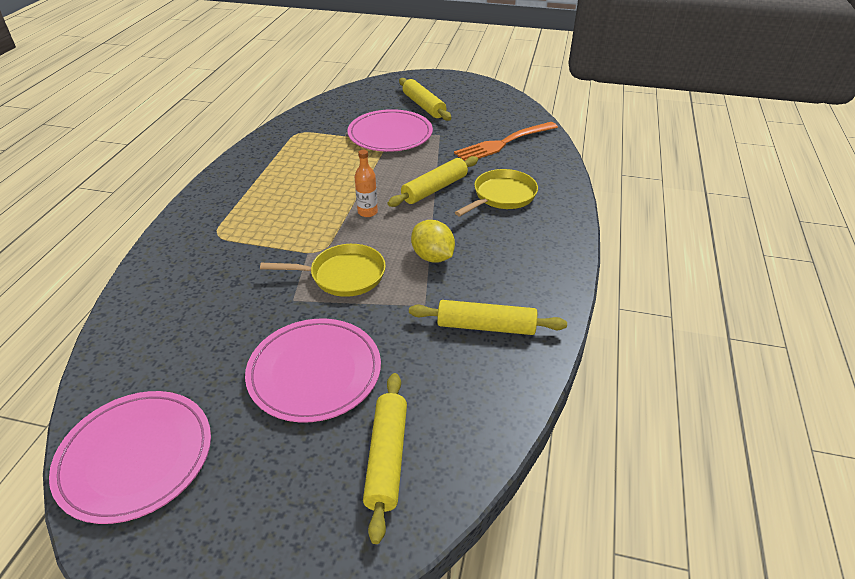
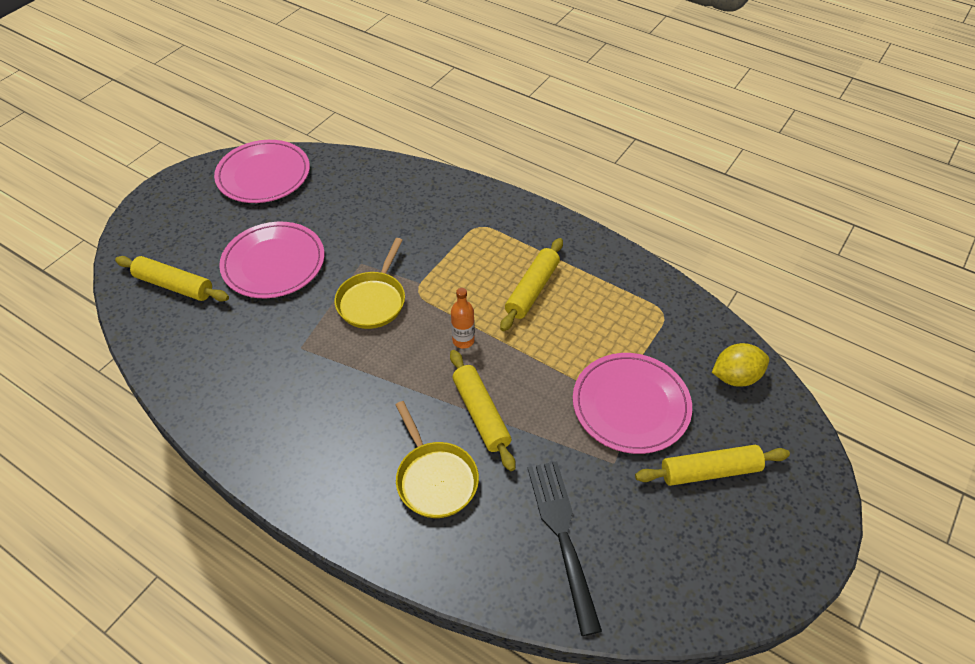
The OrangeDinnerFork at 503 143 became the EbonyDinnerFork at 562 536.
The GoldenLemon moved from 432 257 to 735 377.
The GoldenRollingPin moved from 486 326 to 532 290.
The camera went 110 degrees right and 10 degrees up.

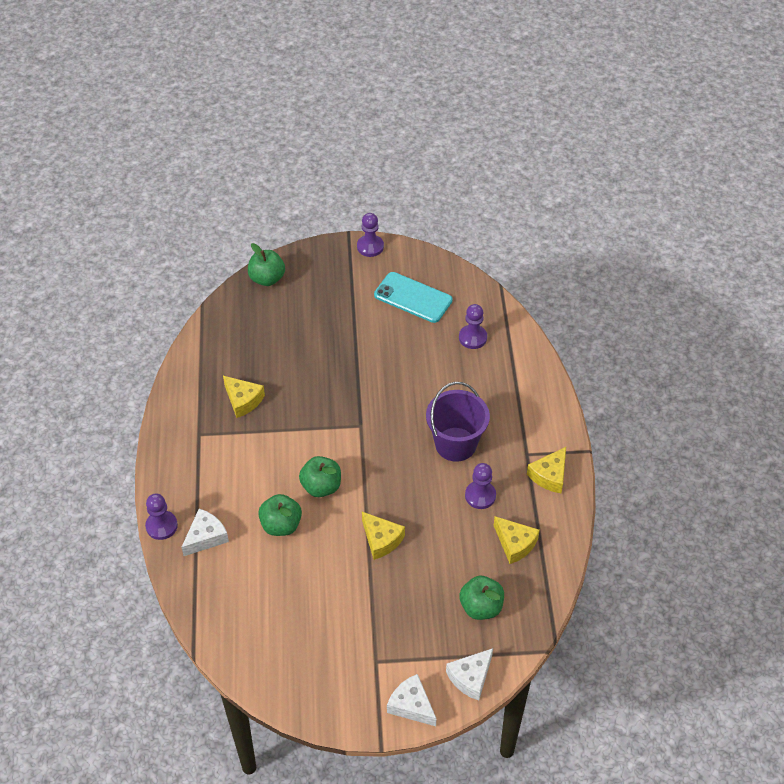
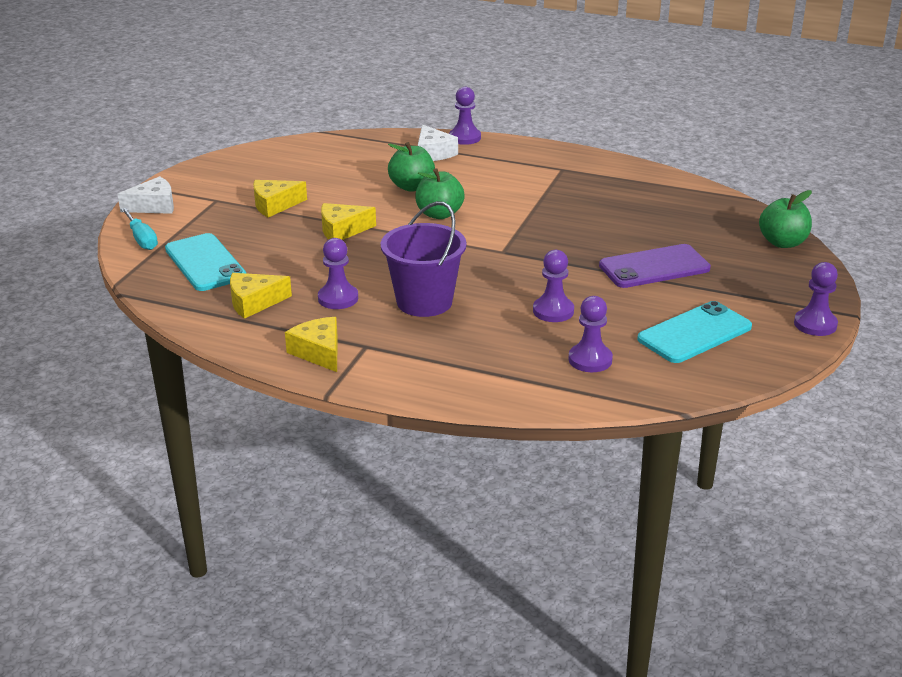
The GoldenCheese moved from 243 400 to 274 205.
The GreenApple at 481 607 was replaced by the AquaPhone at 205 263.
The SnowWhiteCheese at 470 677 was replaced by the AquaHandScrewdriver at 141 239.
The RoyalPurplePhone at 654 267 appeared.
The RoyalPurplePawn at 553 311 appeared.
The camera went 115 degrees right and 20 degrees down.

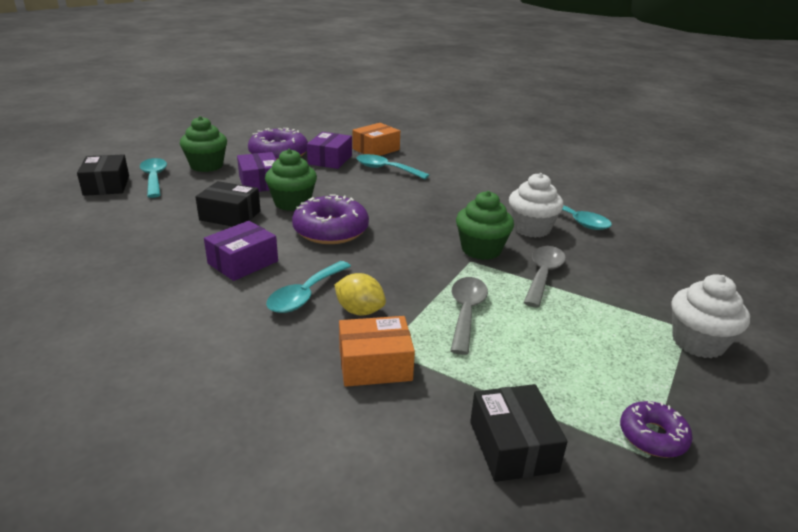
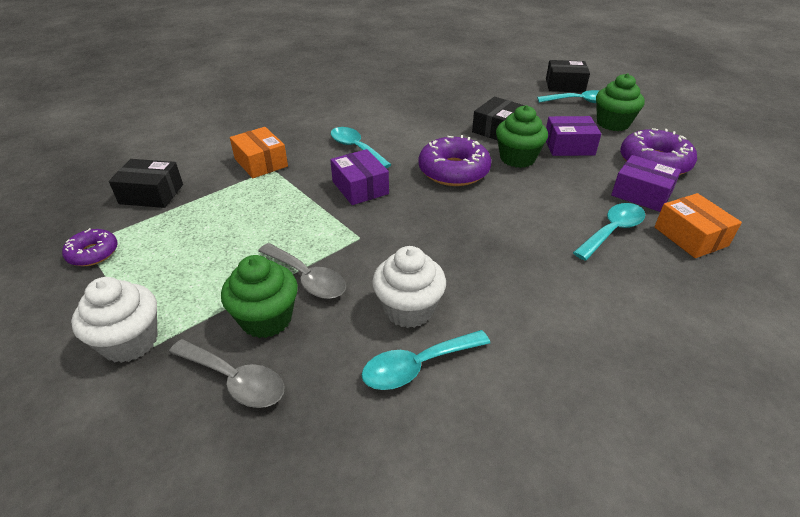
The GreenFairyCake moved from 481 250 to 266 319.
The RoyalPurpleBox moved from 243 262 to 360 187.
The GoldenLemon at 359 311 disappeared.
The AshGreySpoon moved from 466 312 to 235 380.
The OrangeBox at 375 364 turned 45 degrees counterclockwise.
The camera went 110 degrees right and 10 degrees up.

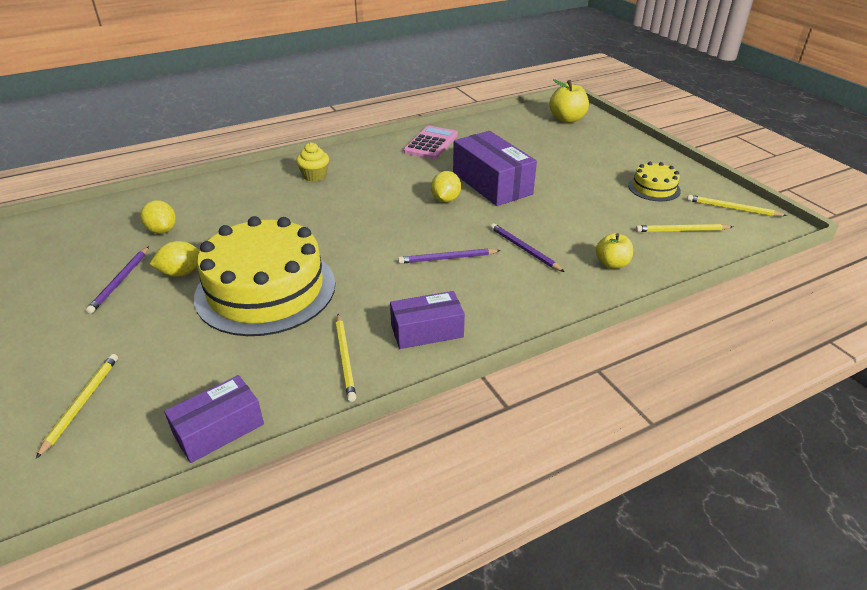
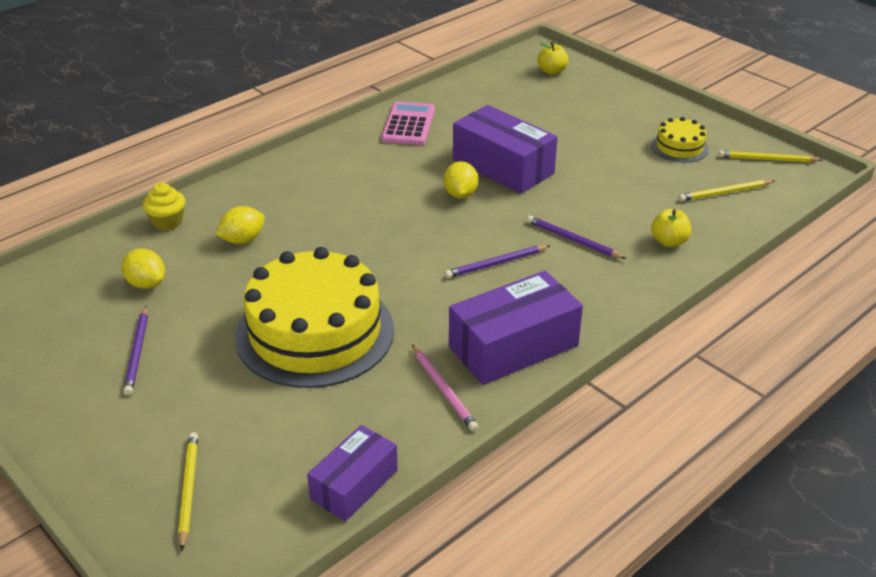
The GoldenApple at 567 119 changed to 0.66 times the size.
The GoldenFairyCake moved from 314 176 to 167 222.
The GoldenLemon moved from 181 273 to 242 240.
The RoyalPurpleBox at 427 331 changed to 1.61 times the size.
The GoldenWoodenPencil at 345 358 became the PinkWoodenPencil at 444 390.
The camera went 15 degrees left and 0 degrees up.

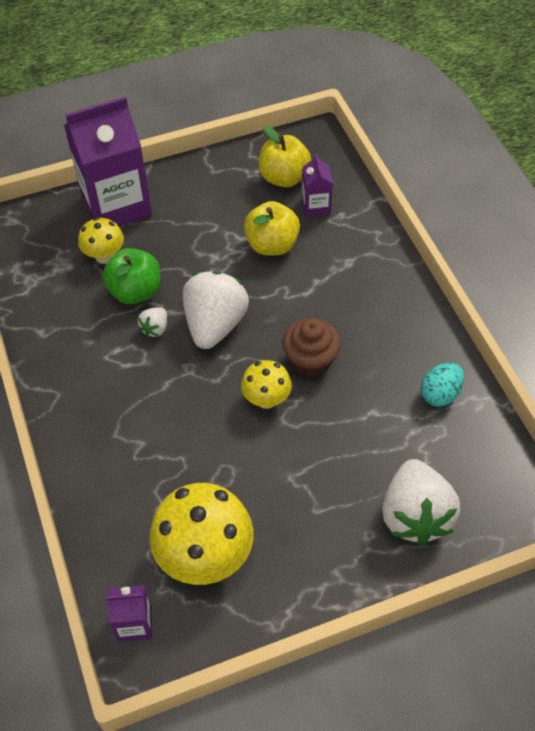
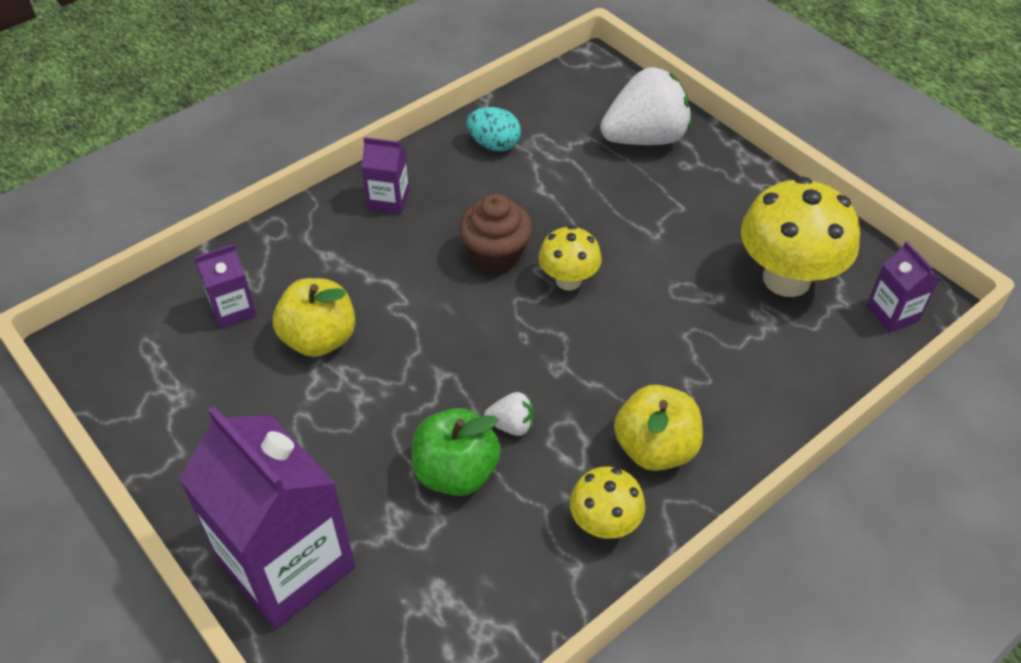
The GoldenApple moved from 284 177 to 655 448.
The GoldenFungus moved from 104 256 to 604 524.
The SnowWhiteBerry at 215 325 disappeared.
The RoyalPurpleJuiceCarton at 389 200 appeared.
The camera went 110 degrees left and 5 degrees down.

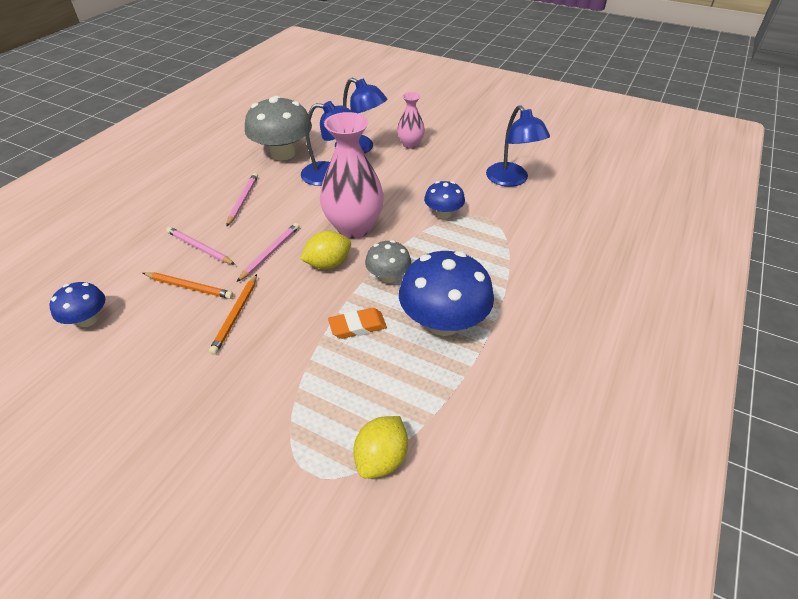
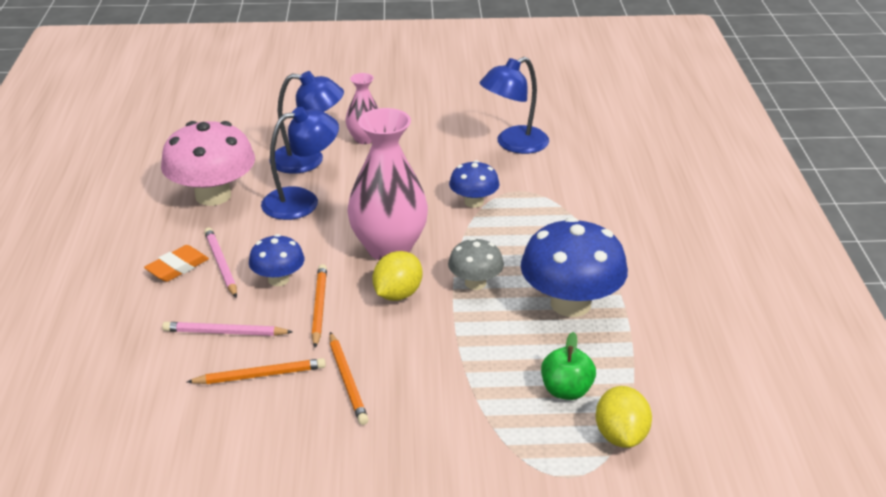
The AshGreyFungus at 283 153 became the PinkFungus at 213 195.
The RoyalBlueLamp at 511 180 turned 105 degrees clockwise.
The PinkWoodenPencil at 270 253 became the OrangeWoodenPencil at 319 307.
The RoyalBlueFungus moved from 87 320 to 278 279.
The OrangeGumEraser moved from 357 326 to 177 267.
The GreenApple at 566 391 appeared.
The camera went 30 degrees left and 10 degrees down.

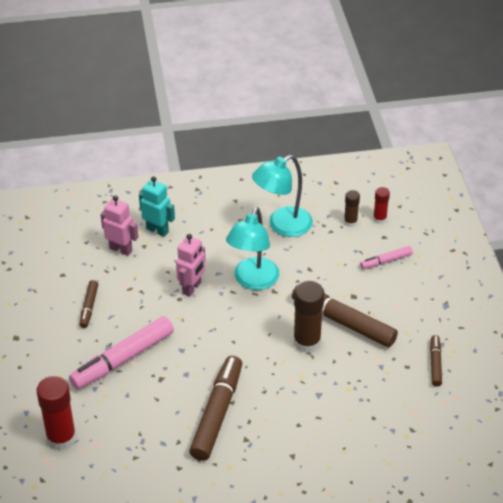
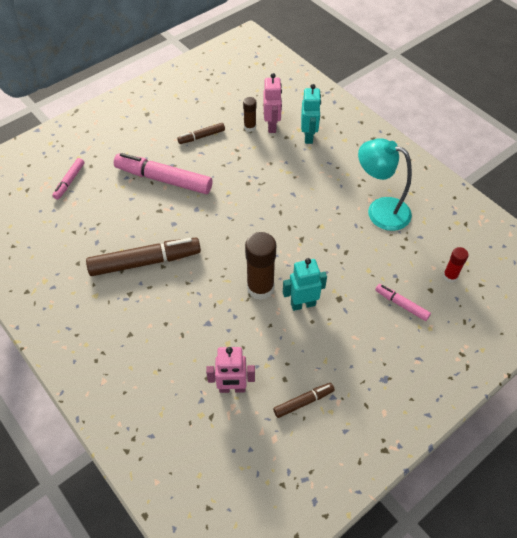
The DarkBrownGlue moved from 350 222 to 250 127.
The AquaLamp at 253 281 disappeared.
The PinkRobotFigure moved from 192 288 to 232 388.
The DarkBrownMarker at 343 322 was replaced by the AquaRobotFigure at 303 304.
The RedGlue at 61 438 was replaced by the PinkMarker at 69 181.
The camera went 60 degrees right and 10 degrees up.

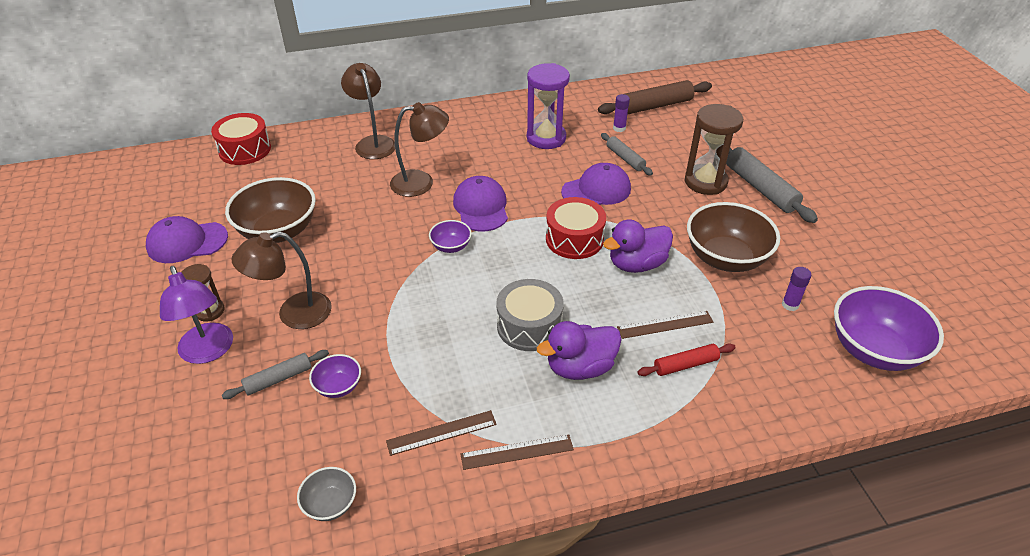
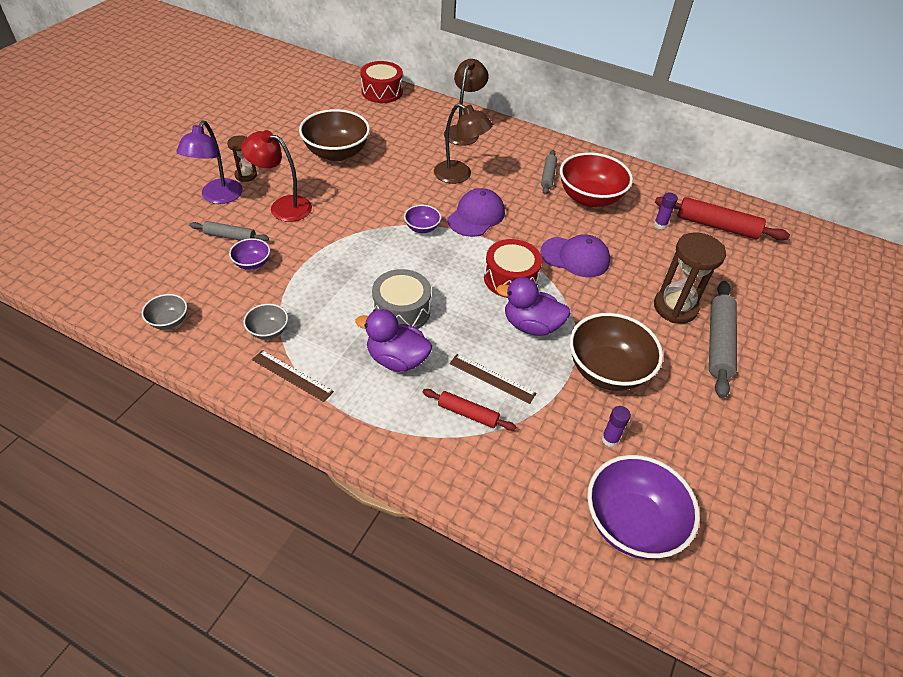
The RoyalPurpleSandTimer at 546 138 was replaced by the RedServingBowl at 590 198.
The DarkBrownRollingPin at 654 106 became the RedRollingPin at 717 226.
The AshGreyRollingPin moved from 625 158 to 548 176.
The RoyalPurplePeakedCap at 187 242 disappeared.
The DarkBrownLamp at 293 314 became the RedLamp at 283 206.
The DarkBrownRuler at 441 433 was replaced by the AshGreyServingBowl at 268 331.
The camera went 40 degrees right and 5 degrees up.

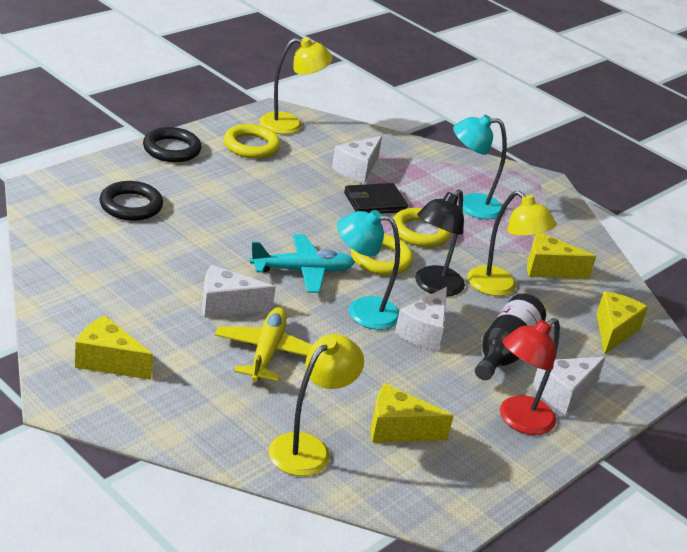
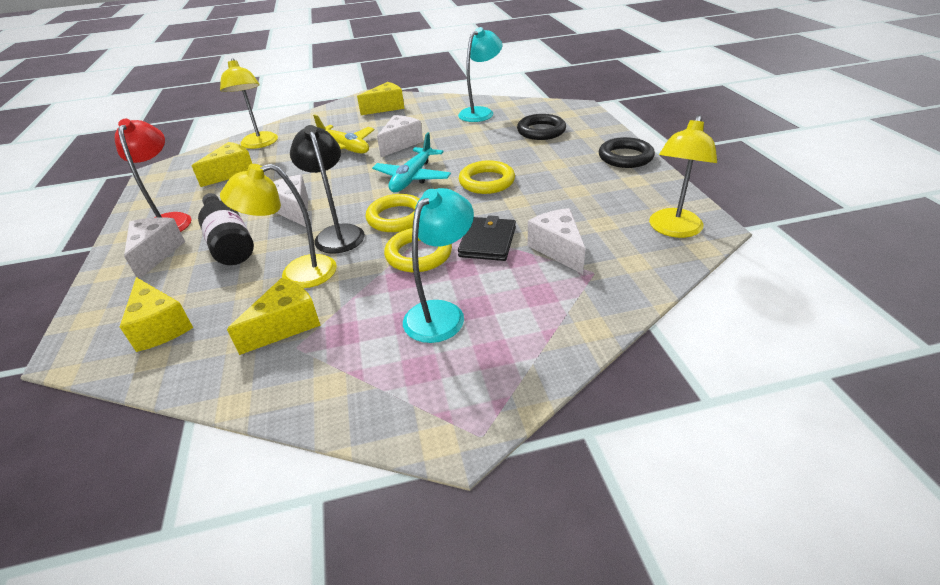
The GoldenTorus moved from 251 146 to 487 181.
The AquaLamp moved from 362 311 to 481 112.
The camera went 130 degrees right and 5 degrees up.

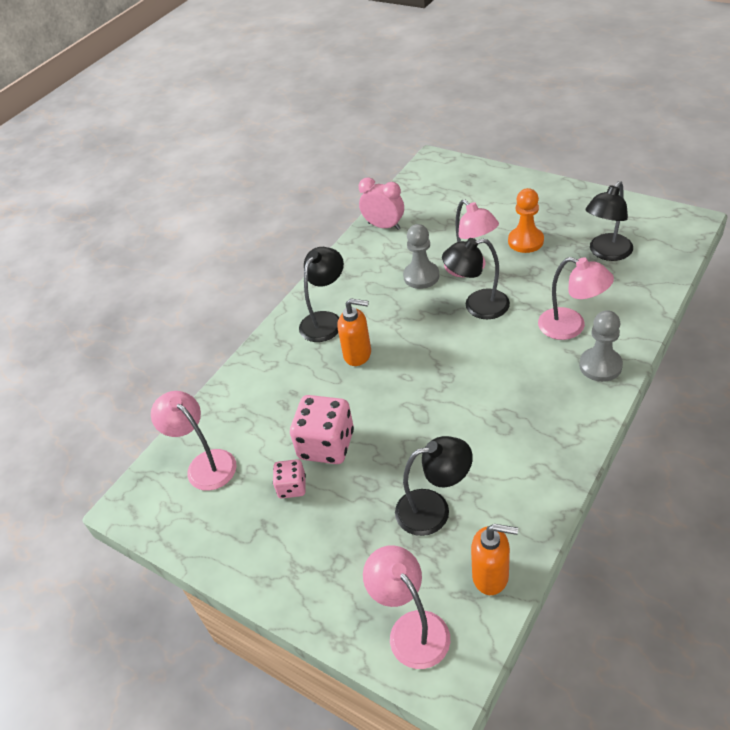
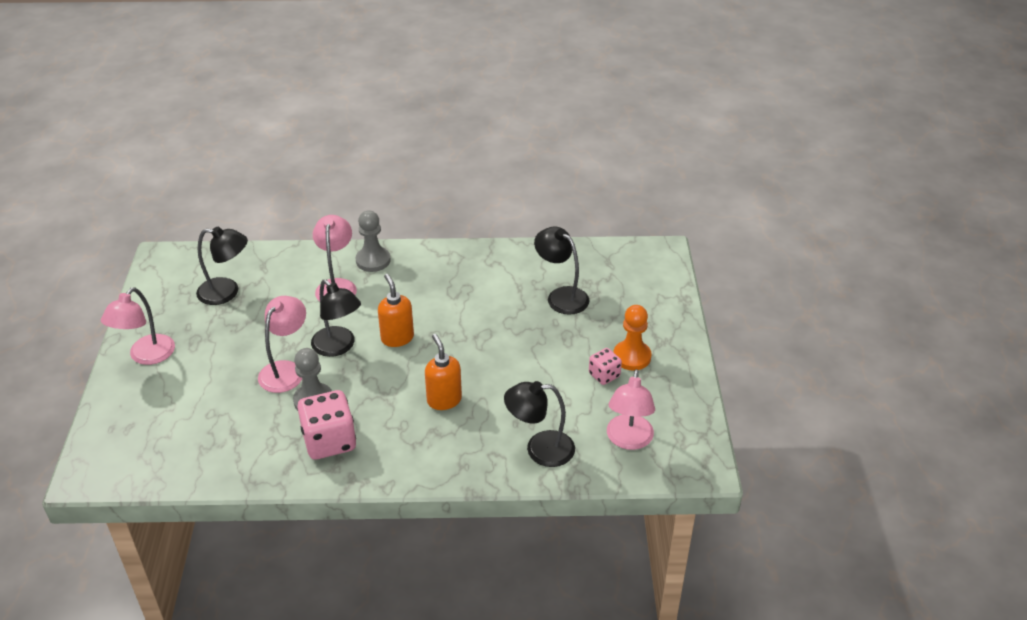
The PinkBedsideClock at 384 226 disappeared.
The OrangePawn moved from 525 241 to 632 357.
The EbonyLamp moved from 325 320 to 540 449.
The PinkGameDie moved from 326 445 to 329 441.
The OrangePumpBottle moved from 491 576 to 397 338.
The PinkLamp moved from 411 628 to 146 356.
The camera went 130 degrees left and 5 degrees down.

